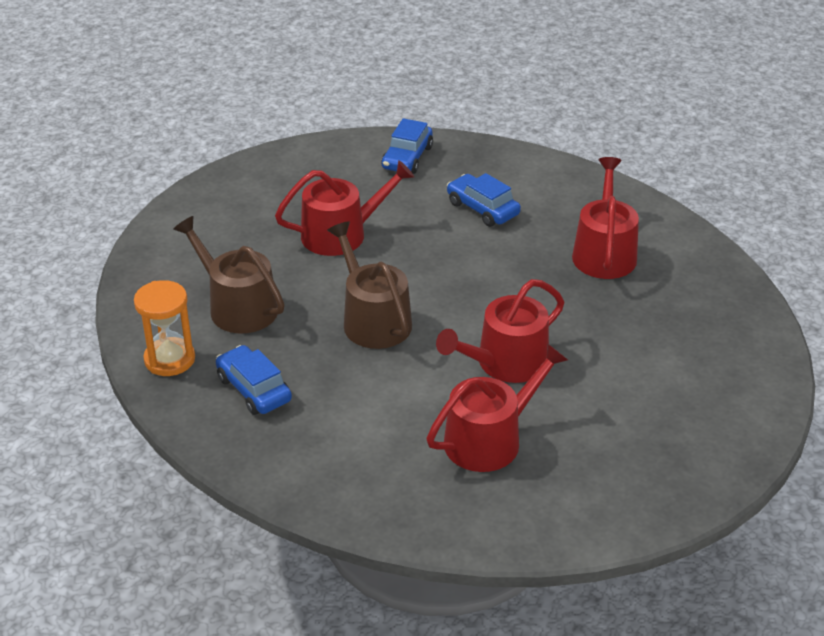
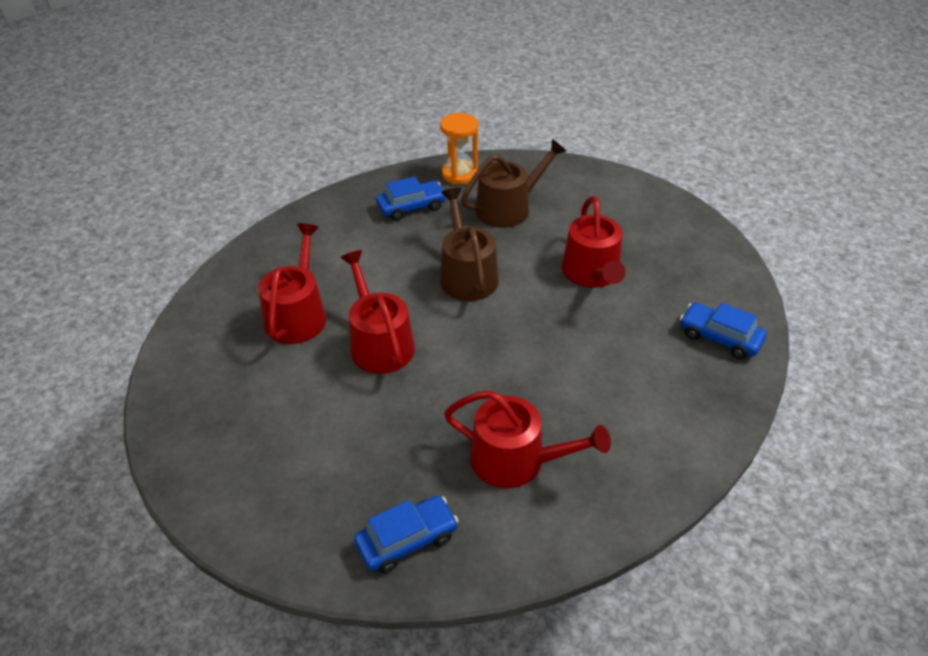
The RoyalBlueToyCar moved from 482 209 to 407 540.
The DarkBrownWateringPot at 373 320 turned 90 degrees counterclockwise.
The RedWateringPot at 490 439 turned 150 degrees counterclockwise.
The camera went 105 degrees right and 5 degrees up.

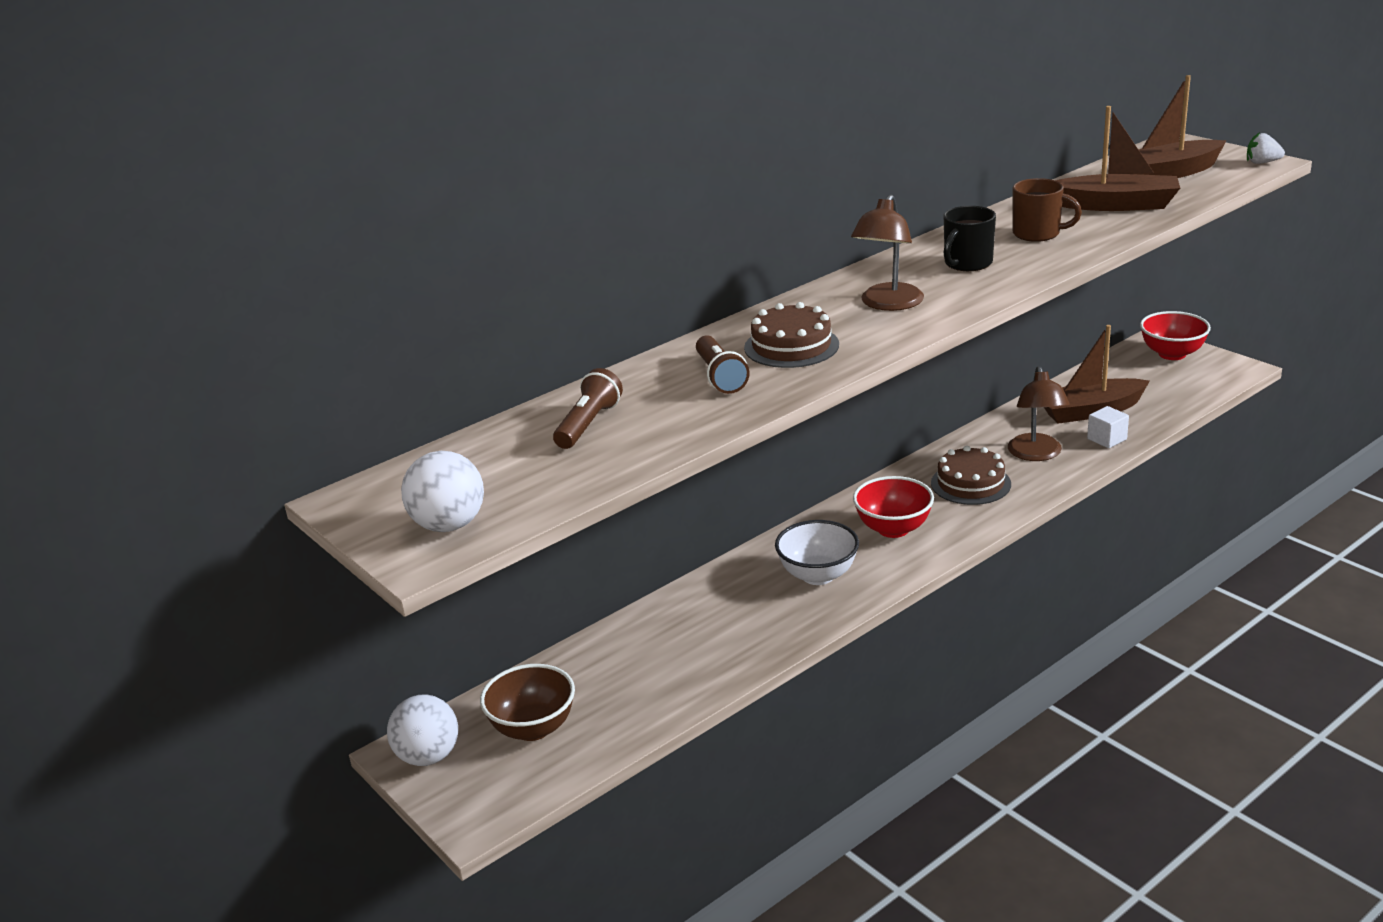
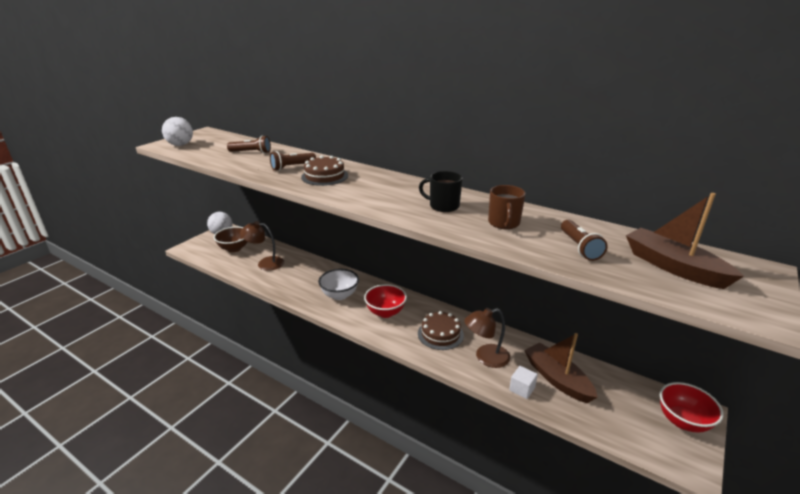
The DarkBrownSailboat at 1116 205 was replaced by the DarkBrownPocketTorch at 579 247.
The SnowWhiteBerry at 1262 163 disappeared.
The DarkBrownLamp moved from 888 304 to 265 263.
The camera went 70 degrees right and 0 degrees up.

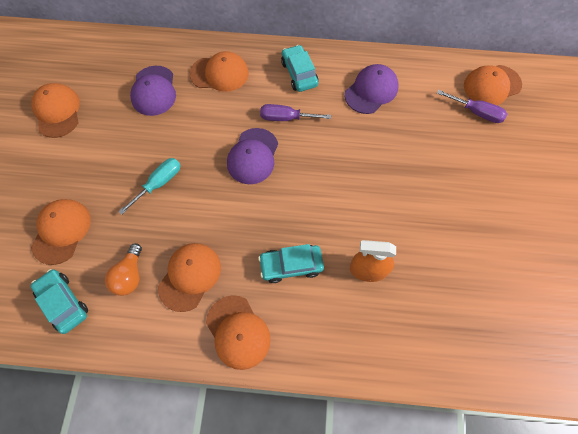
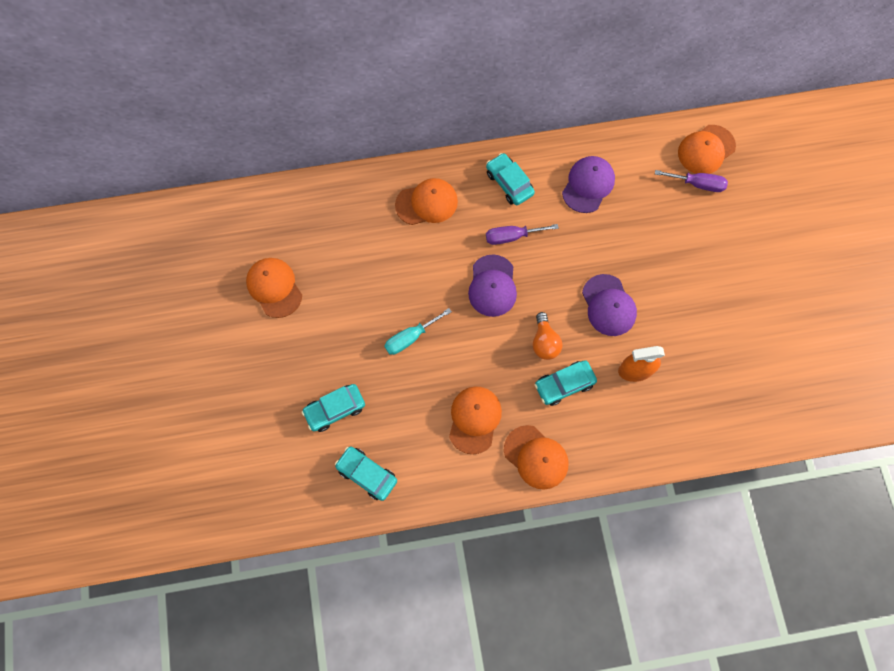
The RoyalPurplePeakedCap moved from 154 91 to 608 305.
The AquaHandScrewdriver at 159 183 turned 150 degrees counterclockwise.
The OrangePeakedCap at 61 231 was replaced by the AquaToyCar at 335 409.
The OrangeLightBulb moved from 130 275 to 544 342.
The camera went 15 degrees left and 5 degrees up.

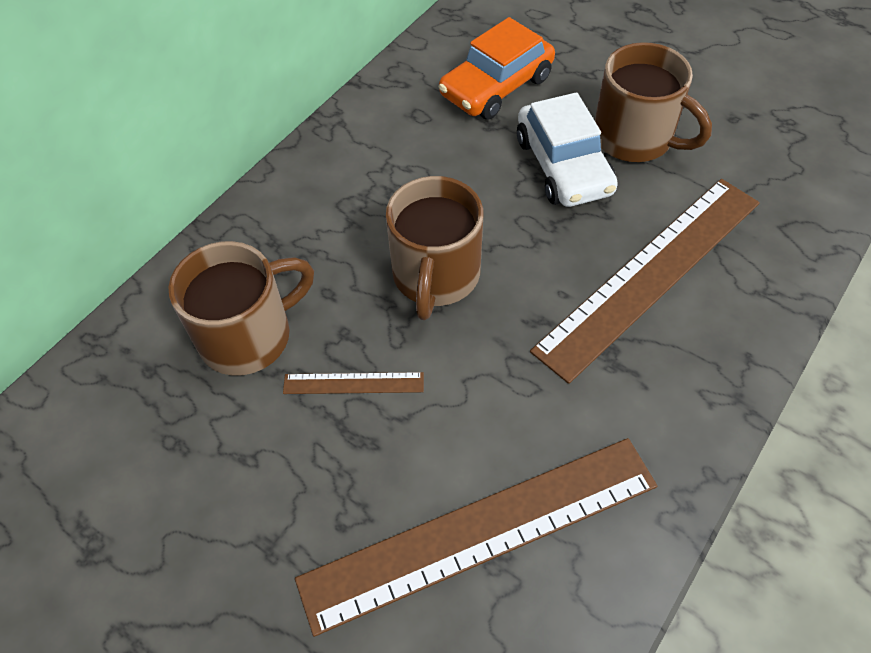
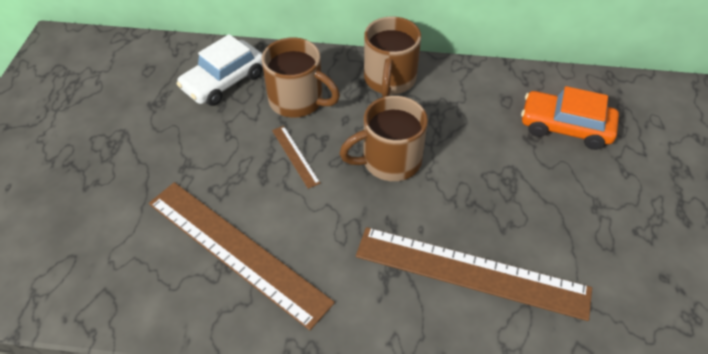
The DarkBrownMug moved from 635 138 to 389 80.
The SnowWhiteToyCar moved from 563 166 to 224 81.
The camera went 60 degrees right and 5 degrees down.

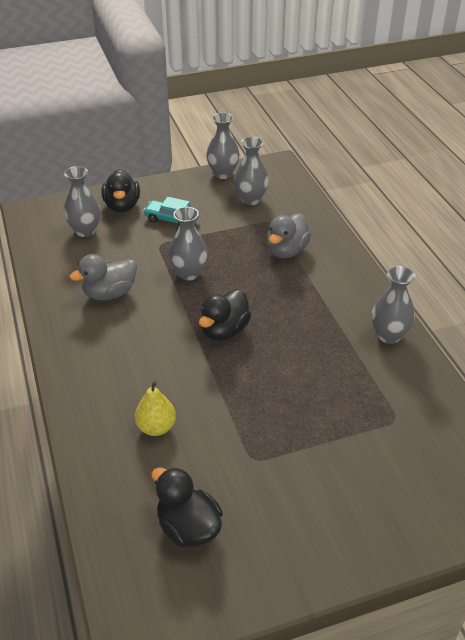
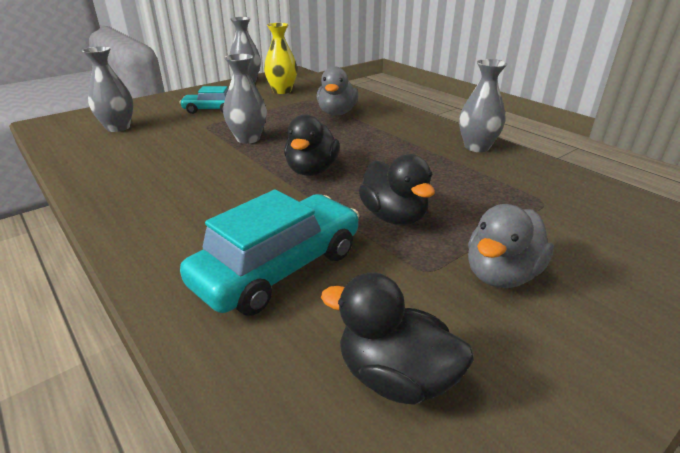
The AshGreyTallVase at 251 199 became the GoldenTallVase at 282 91.
The EbonyRubberDuck moved from 122 206 to 394 217.
The AshGreyRubberDuck moved from 109 293 to 501 274.
The GoldenPear at 156 427 was replaced by the AquaToyCar at 279 268.
The camera went 20 degrees left and 10 degrees down.

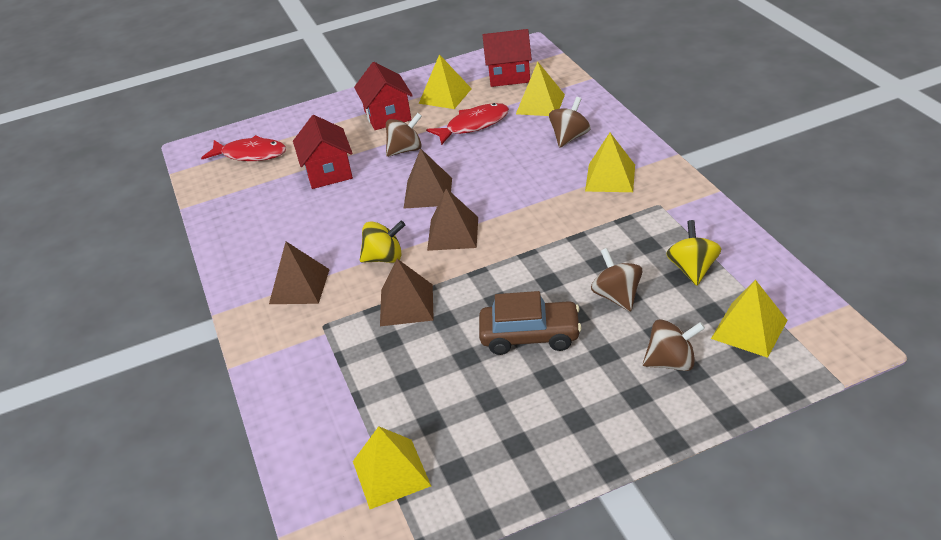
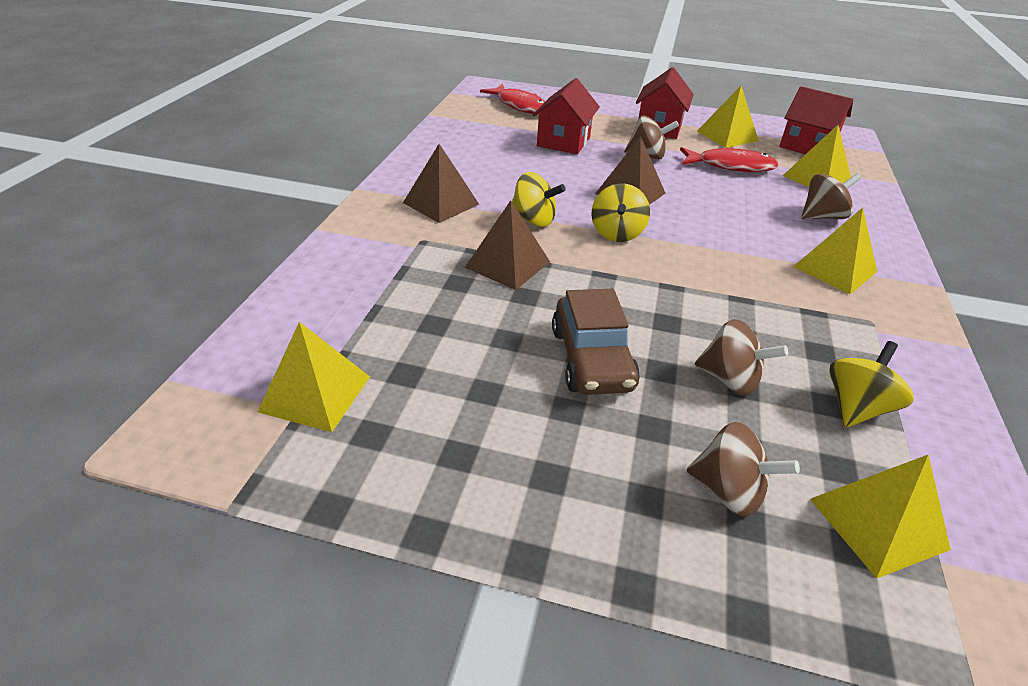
The DarkBrownPyramidShape at 453 233 was replaced by the GoldenWhirligig at 617 233.
The DarkBrownWhirligig at 617 296 turned 105 degrees clockwise.
The DarkBrownToyCar at 530 336 turned 45 degrees clockwise.
The camera went 30 degrees right and 0 degrees up.

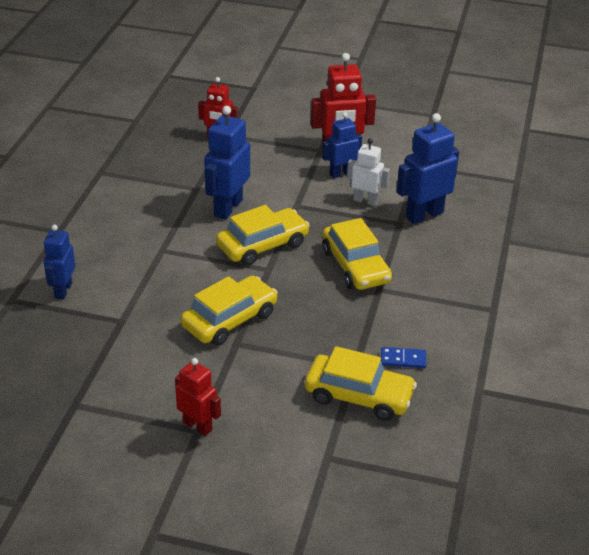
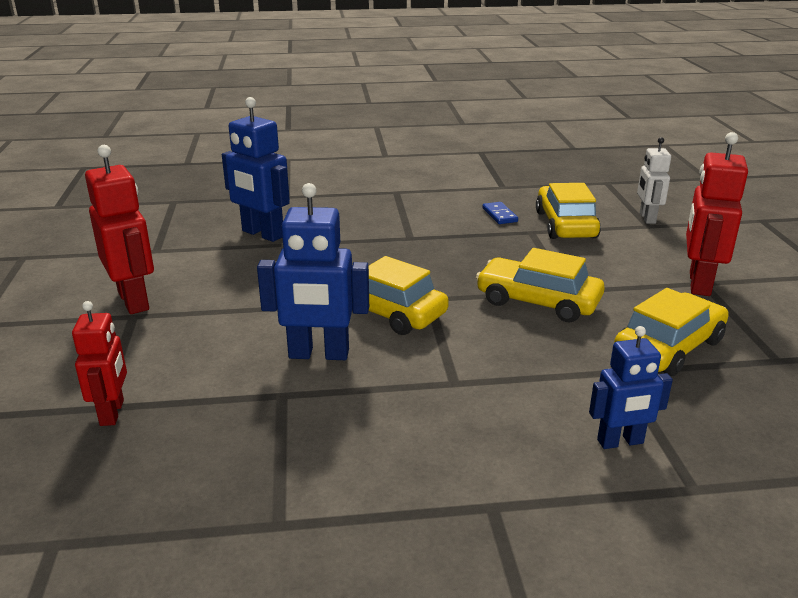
The RoyalBlueRobotFigure at 341 174 disappeared.
The SnowWhiteRobotFigure moved from 365 201 to 647 218.
The GoldenToyCar moved from 355 266 to 668 347.
The RedRobotFigure at 198 426 changed to 1.58 times the size.
The camera went 110 degrees left and 10 degrees down.

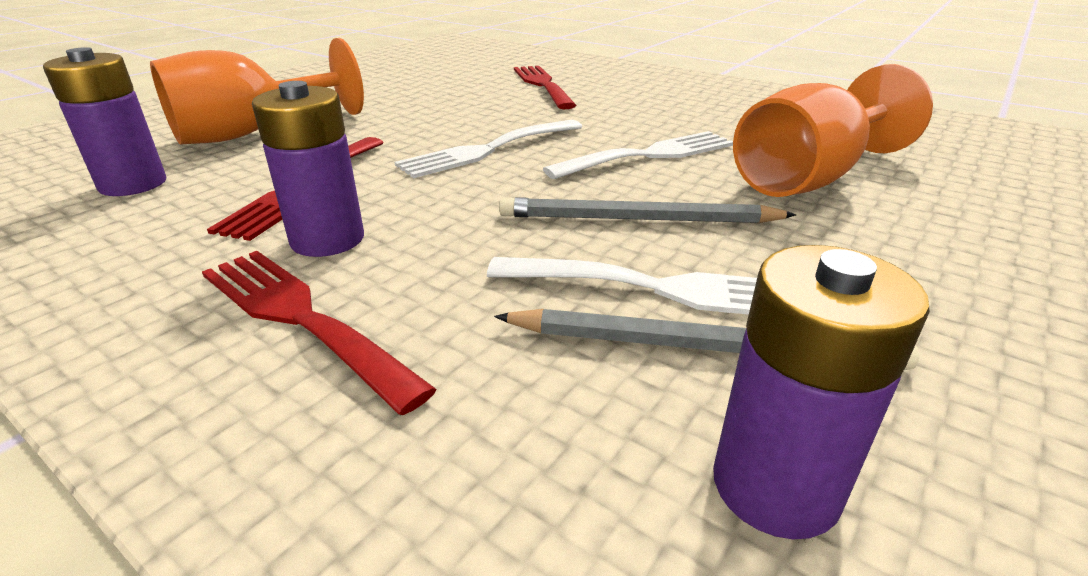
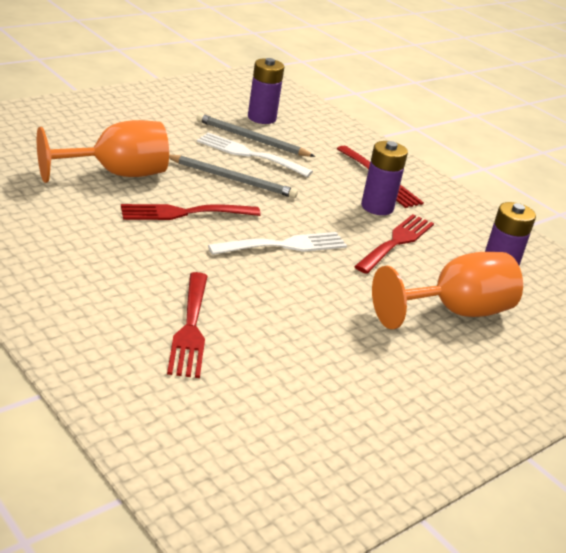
The SnowWhiteDinnerFork at 650 155 became the RedDinnerFork at 184 213.
The camera went 170 degrees left and 0 degrees up.

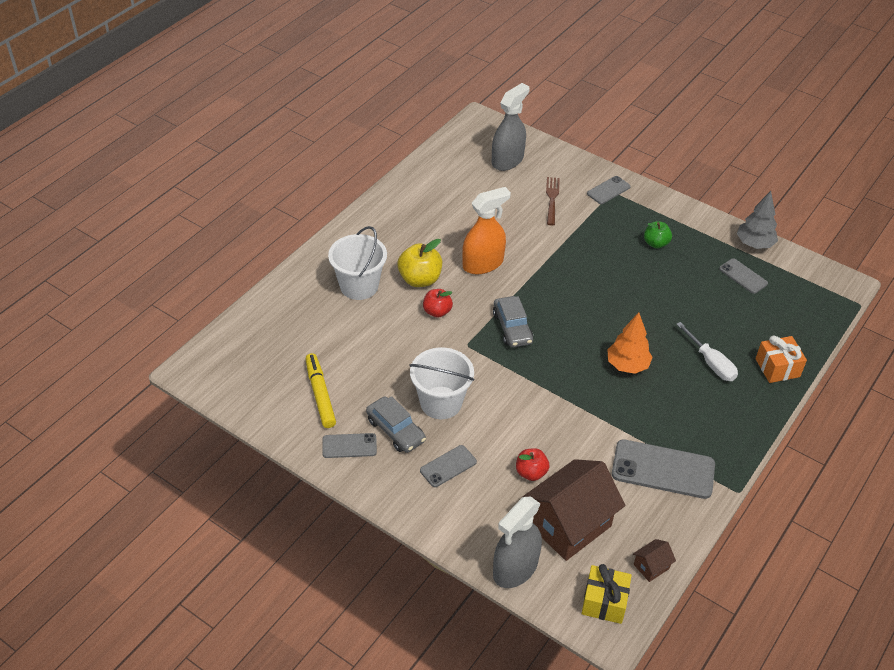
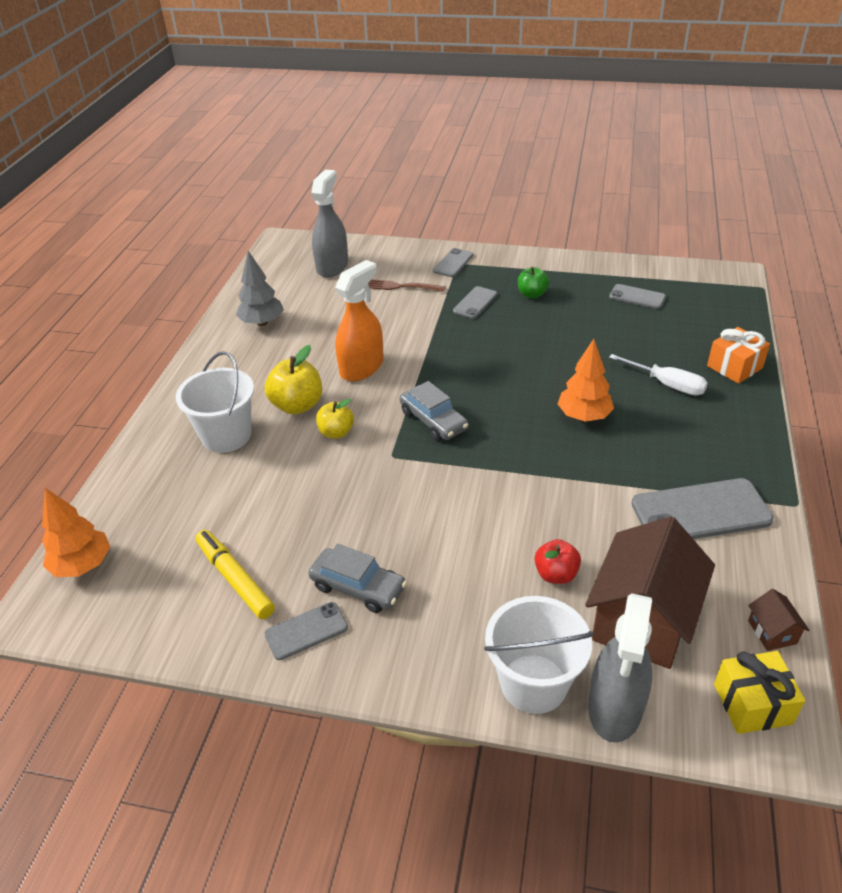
The DarkBrownDinnerFork at 552 199 turned 60 degrees counterclockwise.
The AshGreyTree moved from 754 244 to 262 322.
The RedApple at 437 312 became the GoldenApple at 336 432.
The SnowWhiteSandBucket moved from 441 403 to 533 683.
The AshGreyPhone moved from 448 466 to 475 303.
The DarkBrownCottage at 651 566 turned 45 degrees counterclockwise.
The OrangeTree at 82 565 appeared.
The camera went 20 degrees left and 5 degrees down.

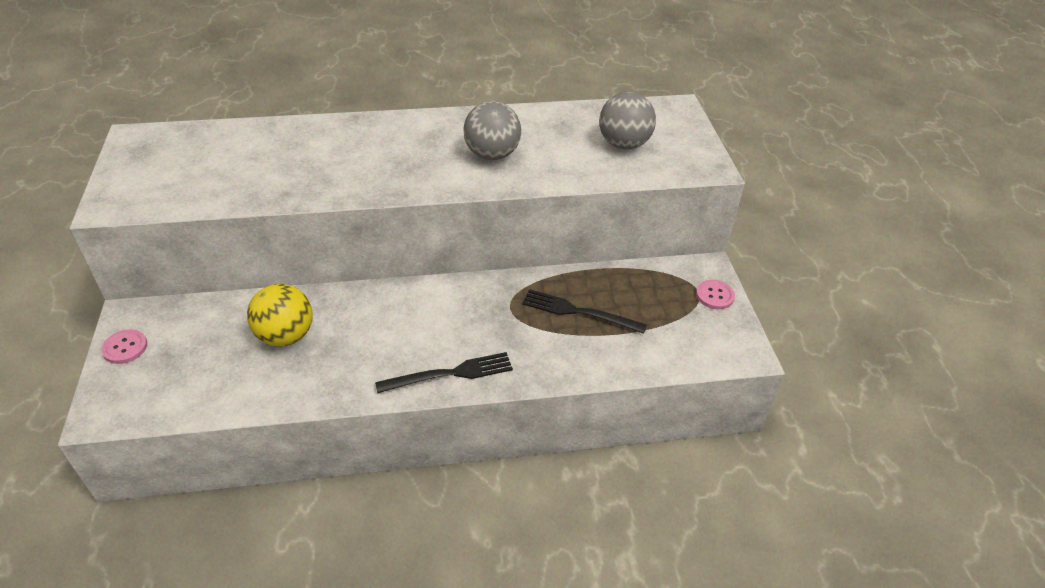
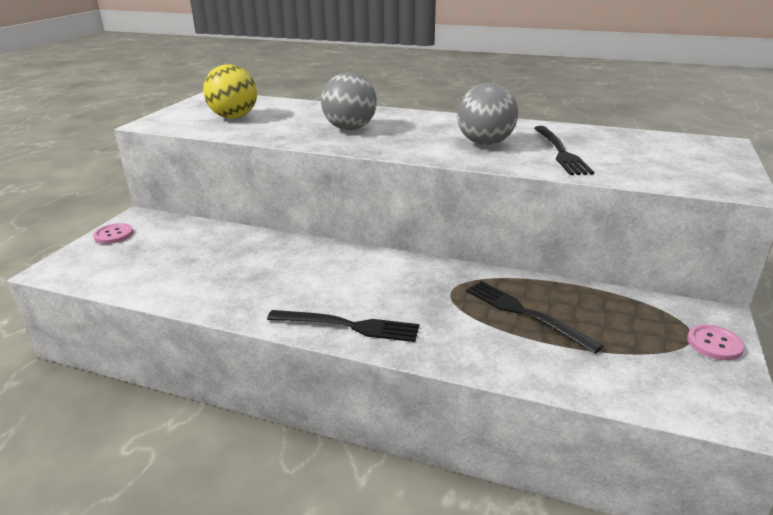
The AshGreyBall moved from 624 144 to 350 128.
The GoldenBall moved from 286 336 to 234 117.
The EbonyDinnerFork at 560 152 appeared.
The camera went 30 degrees right and 15 degrees down.

